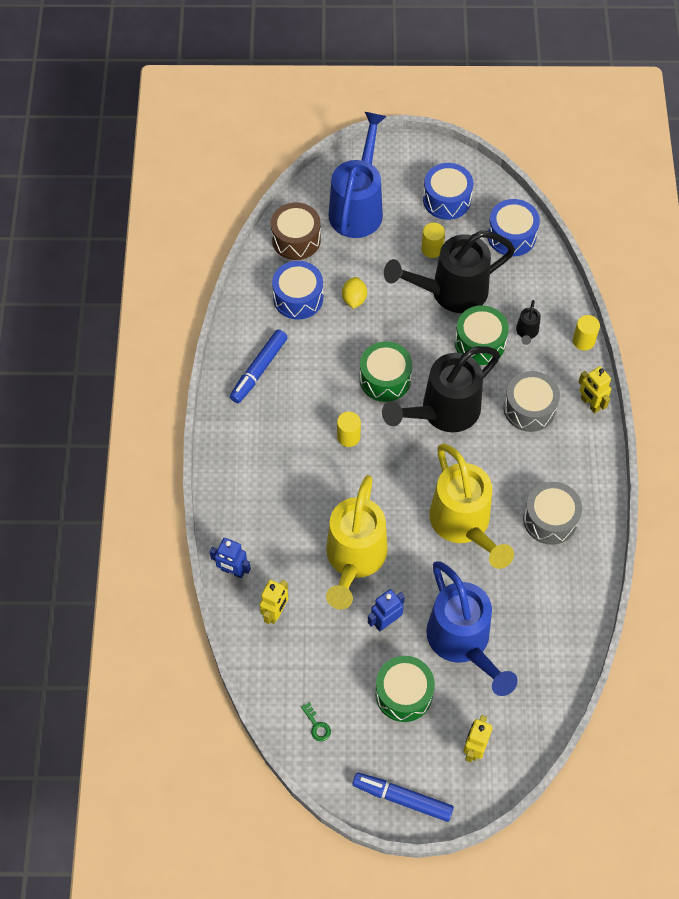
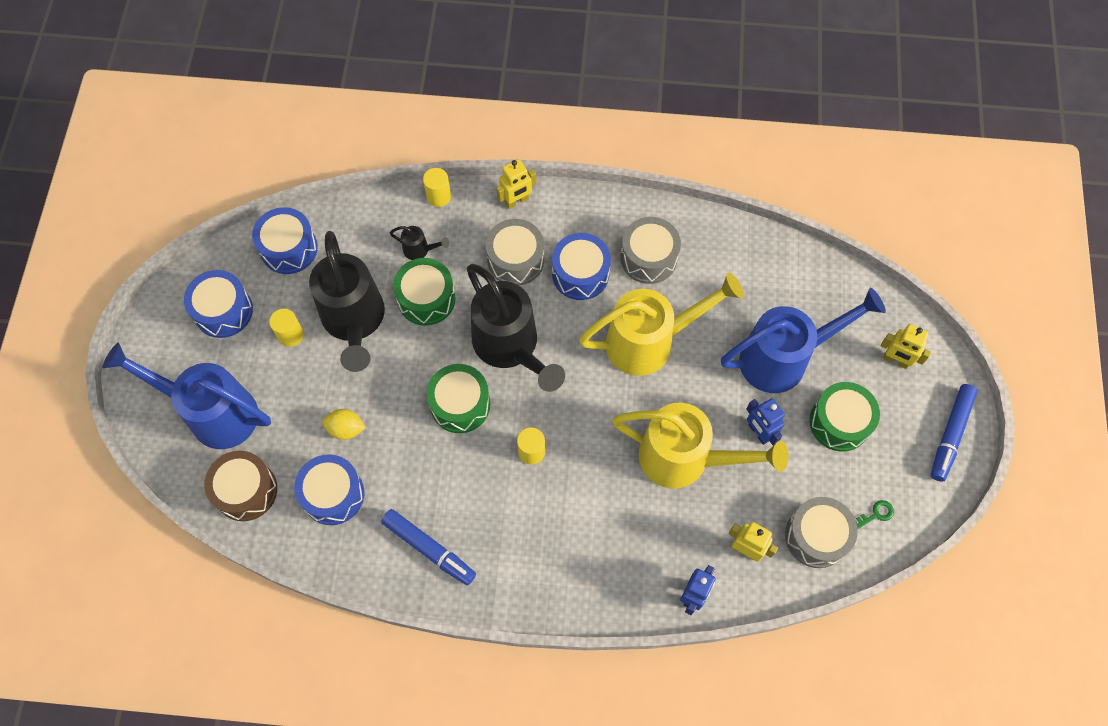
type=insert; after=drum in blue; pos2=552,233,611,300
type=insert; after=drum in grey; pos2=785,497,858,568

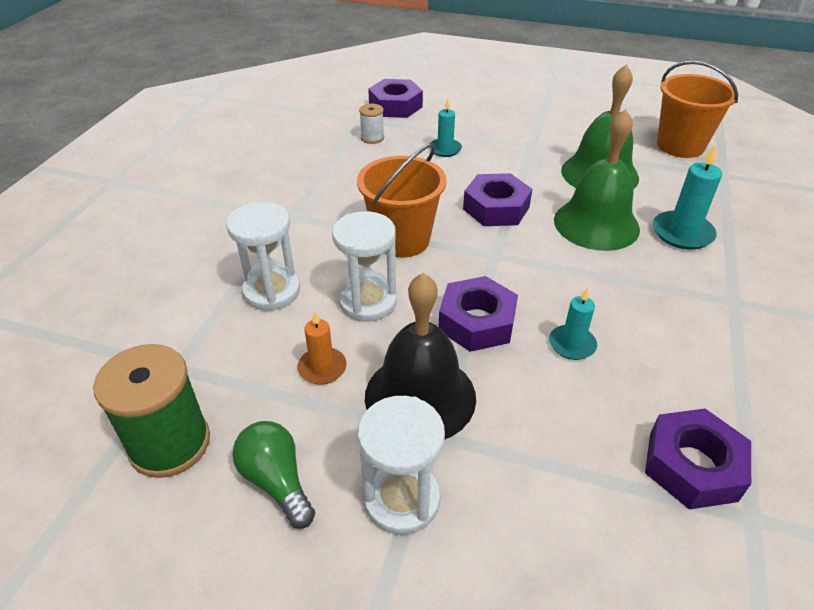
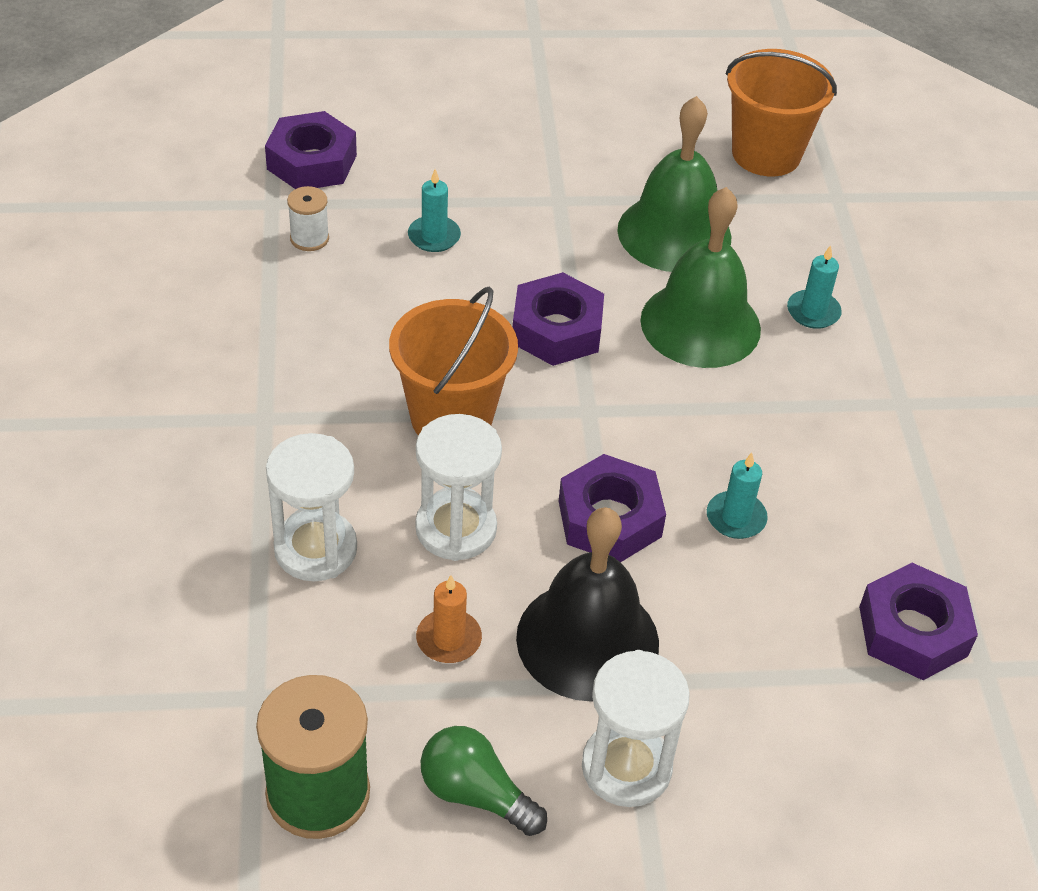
type=resize; before=candle in turquoise; pos1=653,144,722,250; pos2=787,245,842,329; scale=0.65

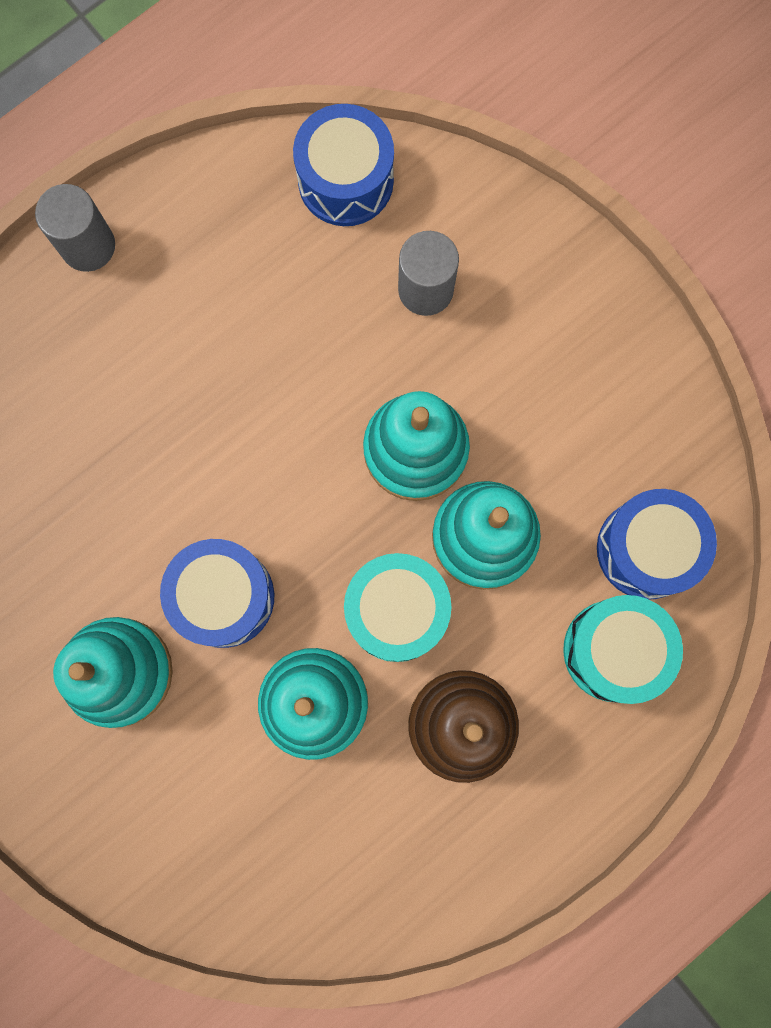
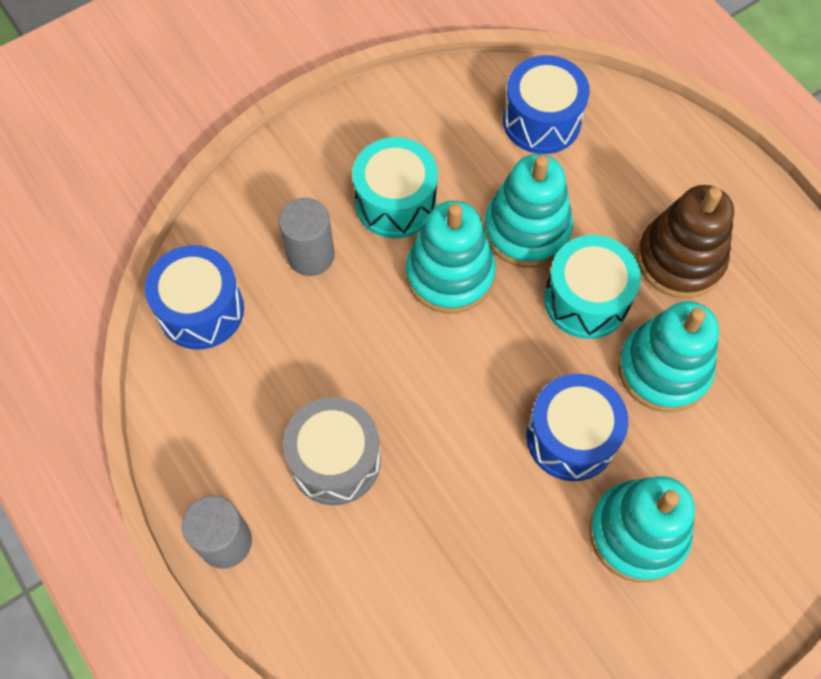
type=insert; after=drum in grey; pos2=283,397,381,505
type=move; before=drum in turquoise; pos1=563,595,683,704; pos2=352,137,438,238

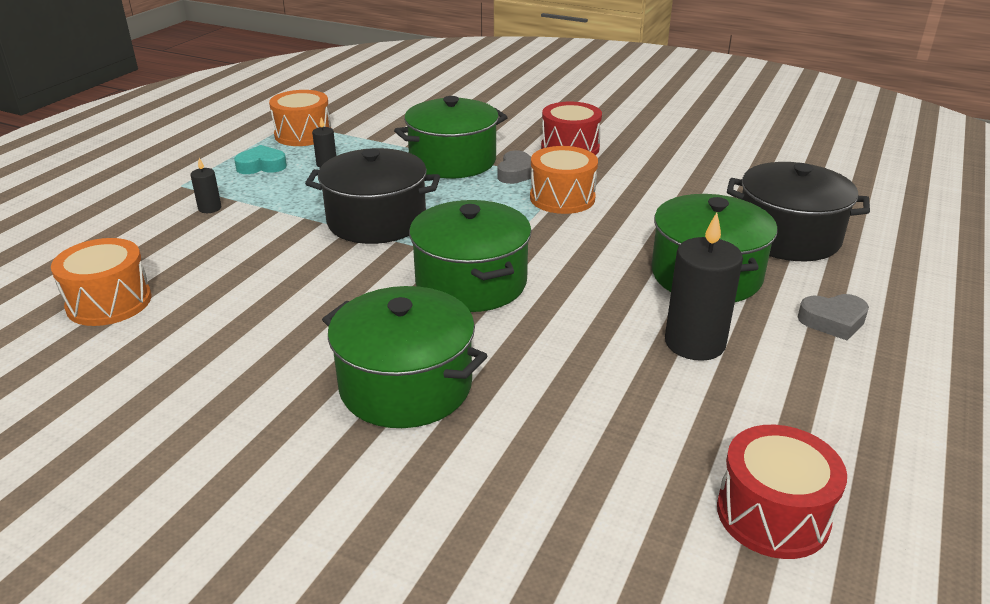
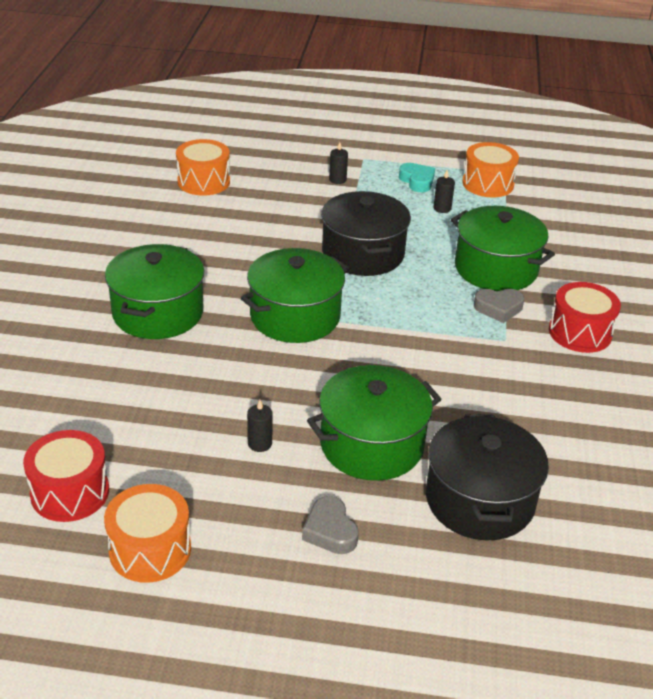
type=move; before=drum in orange; pos1=530,146,598,214; pos2=104,484,191,583
type=resize; before=candle in black; pos1=665,212,743,361; pos2=247,400,273,452; scale=0.48

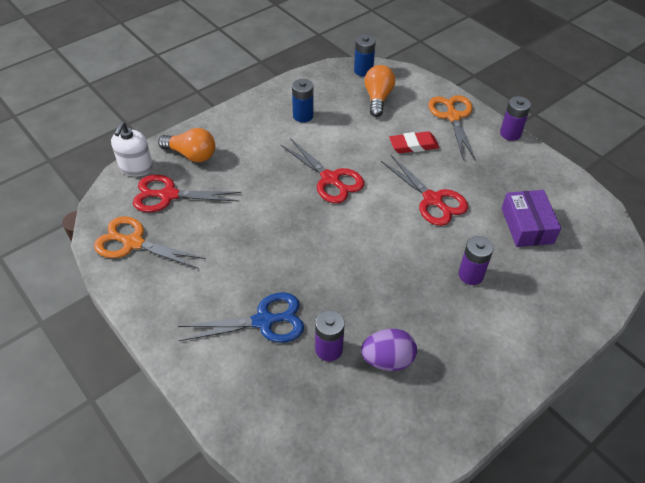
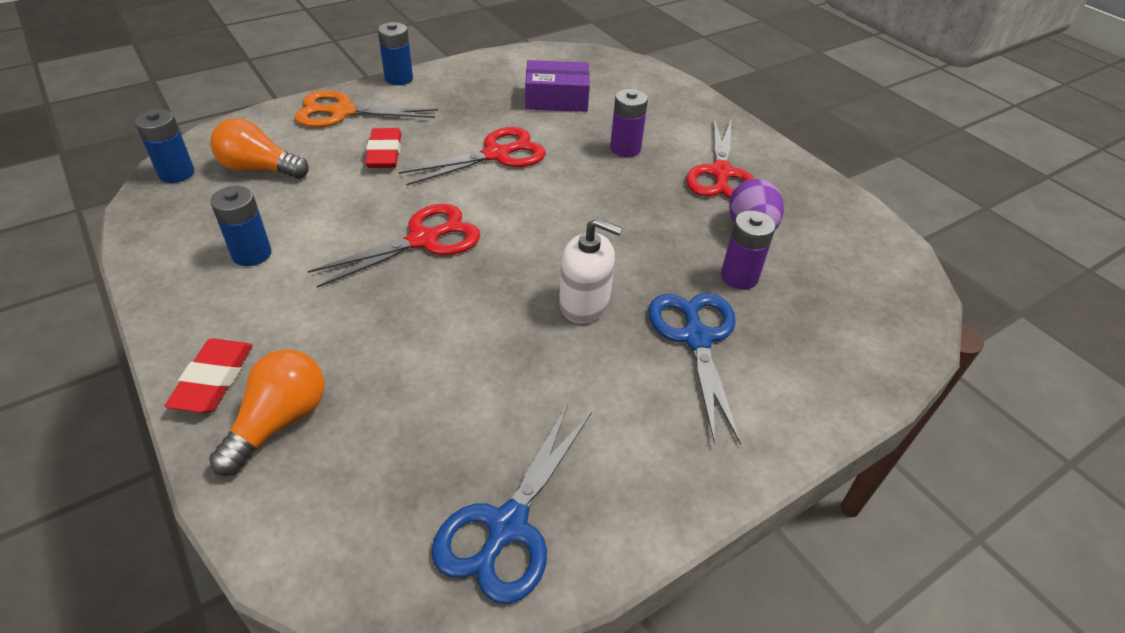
type=insert; after=eraser in red; pos2=165,338,253,413
type=recolor; before=battery in purple; after=battery in blue; pos1=500,96,531,141; pos2=378,22,413,85
type=recolor; before=scissors in orange; after=scissors in blue; pos1=94,216,206,269; pos2=431,404,592,604
type=move; before=soap dispenser in white; pos1=111,122,153,176; pos2=559,218,622,323
type=move; before=scissors in red; pos1=133,175,241,212; pos2=686,119,755,198

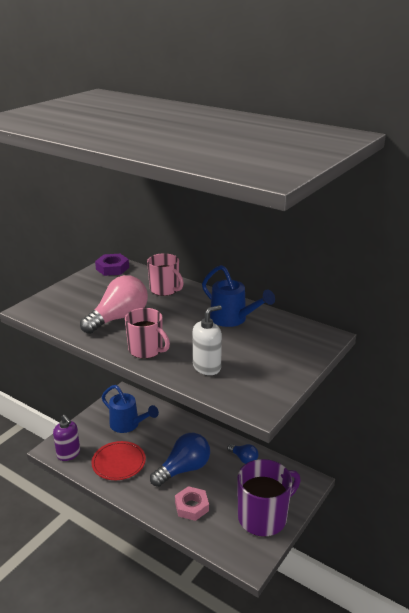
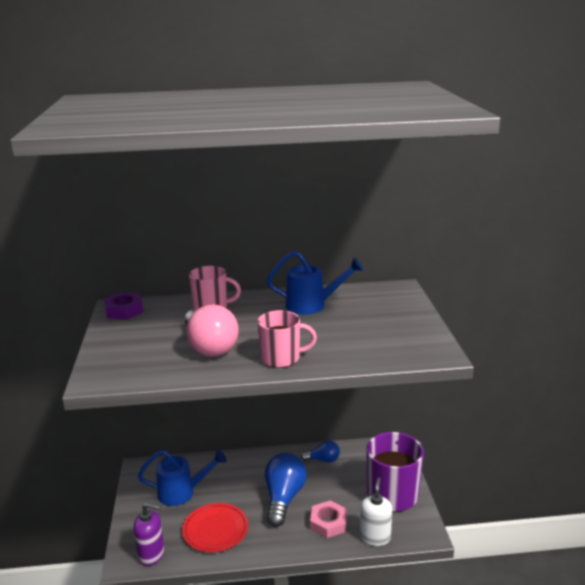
type=rotate; before=light bulb in pink; pos1=80,275,148,334; pos2=185,304,239,357; turn=150
type=move; before=soap dispenser in white; pos1=193,305,222,375; pos2=360,477,392,546

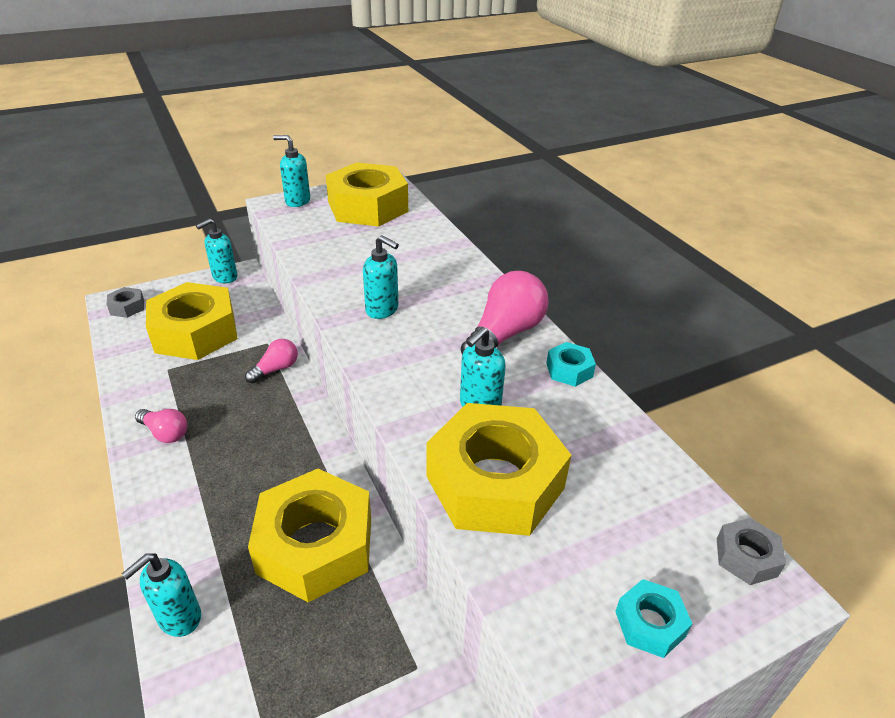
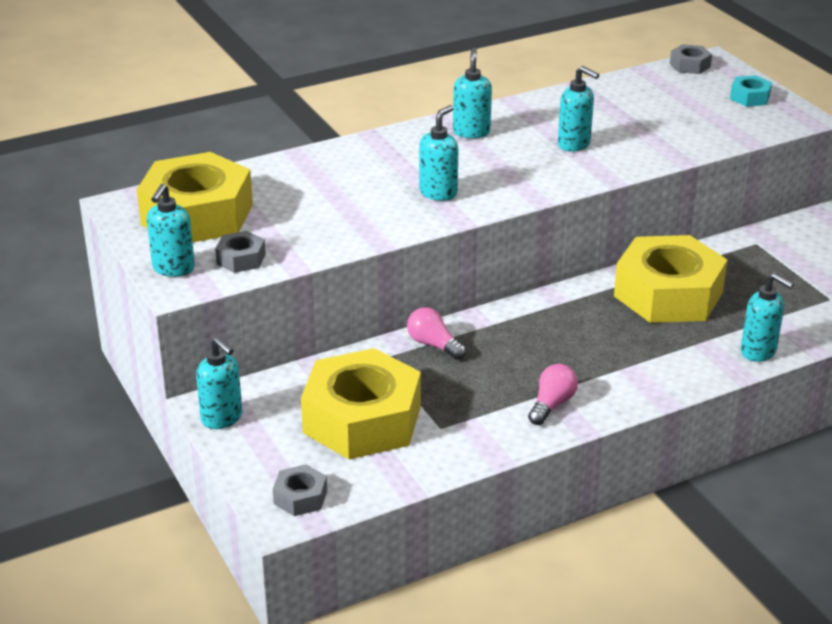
type=insert; after=nut in grey; pos2=215,231,266,273
type=replace; before=light bulb in pink; after=soap dispenser in turquoise; pos1=461,271,549,355; pos2=453,48,492,138
type=delete; before=nut in yellow; pos1=427,403,571,536
type=delete; before=nut in turquoise; pos1=546,342,596,387

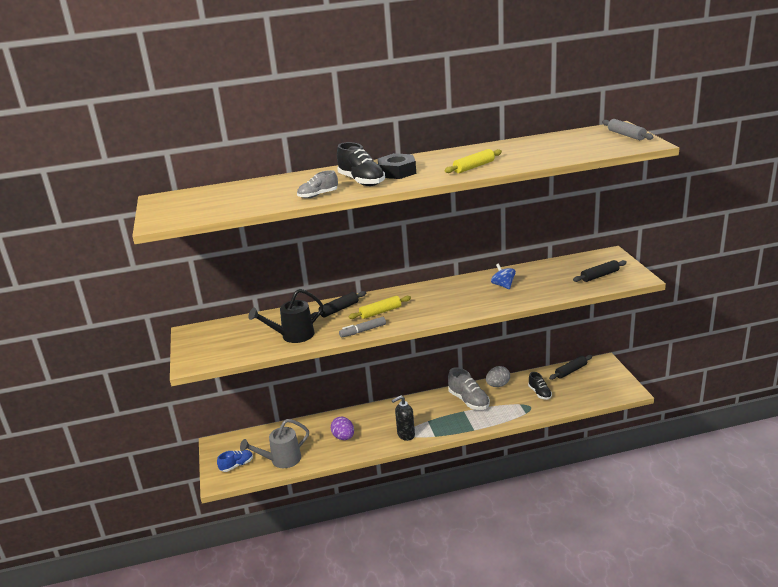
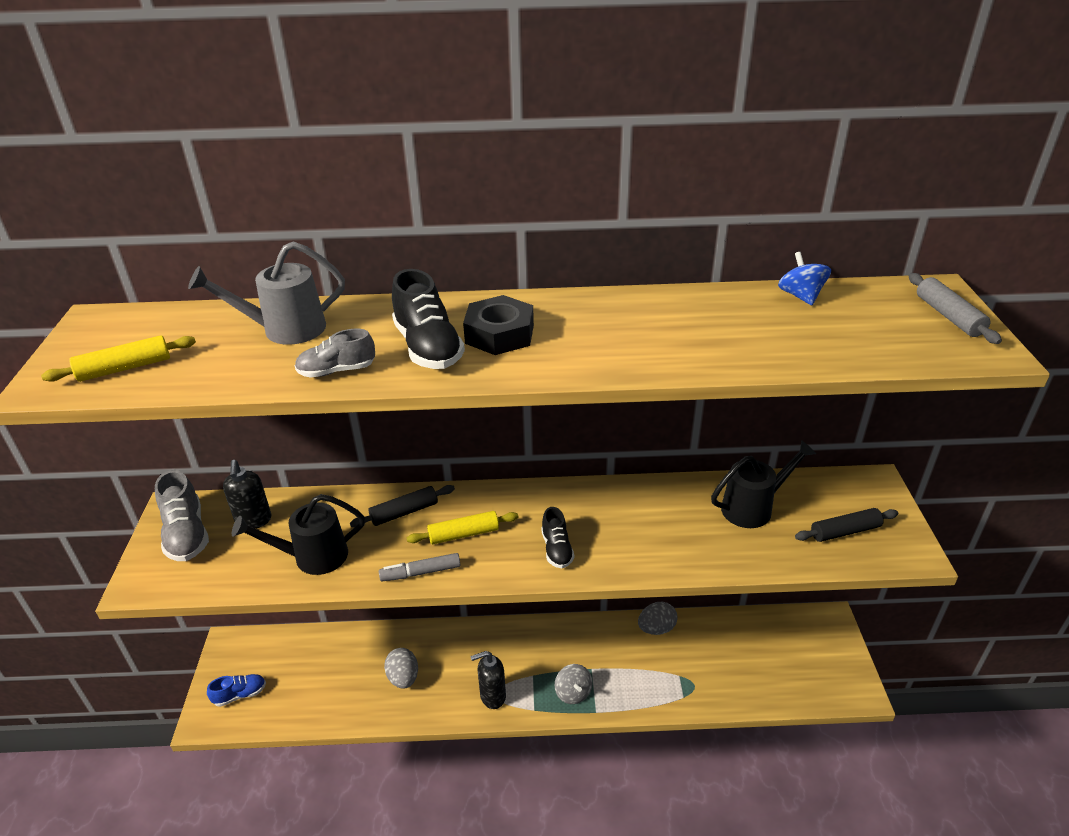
type=move; before=rolling pin in yellow; pos1=445,149,502,173; pos2=41,335,196,382
type=move; before=shoe in grey; pos1=448,367,490,410; pos2=155,470,209,561
type=move; before=watering can in grey; pos1=240,419,309,468; pos2=188,241,345,345
type=insert; after=soap dispenser in black; pos2=223,460,271,529
type=recolor; before=egg in purple; after=egg in grey; pos1=331,417,354,440; pos2=384,648,418,689
type=move; before=shoe in black; pos1=528,372,552,400; pos2=541,507,574,568
type=insert; after=spinning top in grey; pos2=554,664,593,704
type=insert; after=watering can in black; pos2=711,440,816,528
type=move; before=spinning top in blue; pos1=491,263,516,289; pos2=778,252,831,305
type=delete; before=rolling pin in black; pos1=549,355,593,380

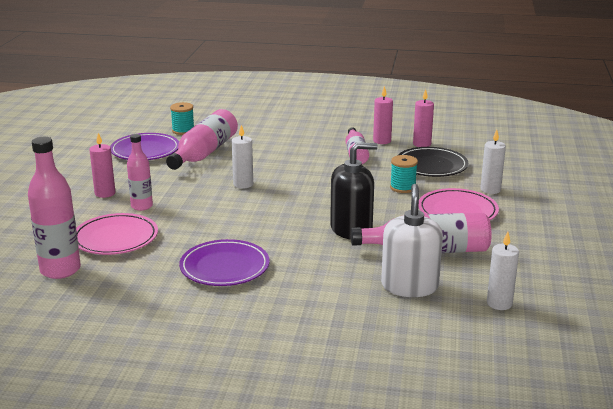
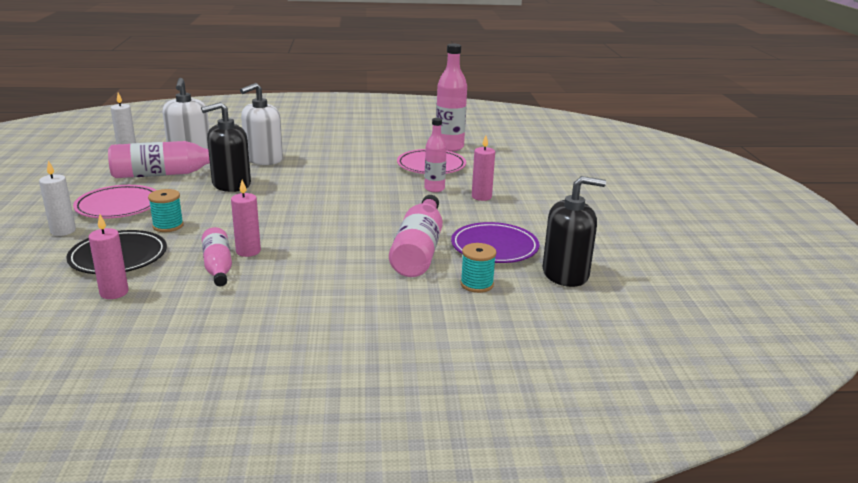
type=move; before=candle in pink; pos1=373,86,393,144; pos2=231,180,261,257
type=insert; after=soap dispenser in white; pos2=240,83,283,165
type=insert; after=soap dispenser in black; pos2=543,176,606,287
type=delete; before=plate in purple; pos1=179,239,270,286
type=delete; before=candle in white; pos1=232,125,253,189

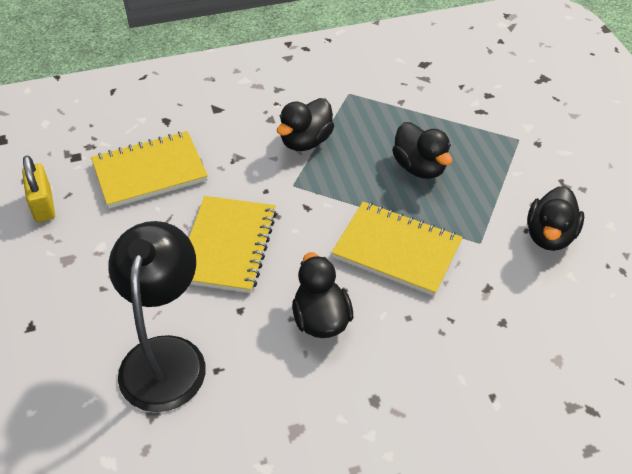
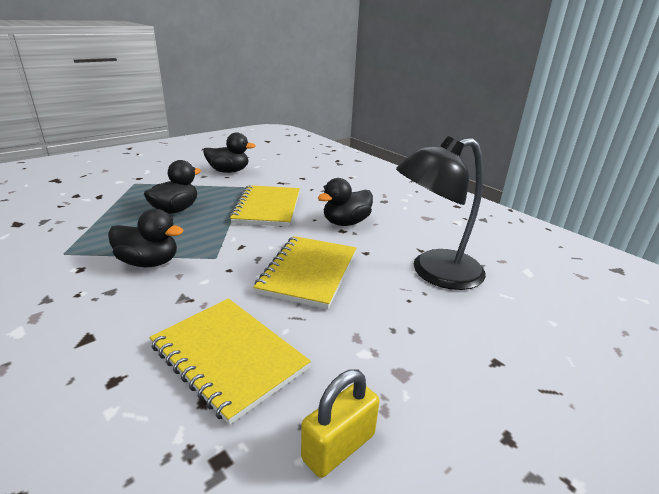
type=rotate; before=notebook in yellow; pos1=189,196,277,293; pos2=253,236,356,309; turn=-60

